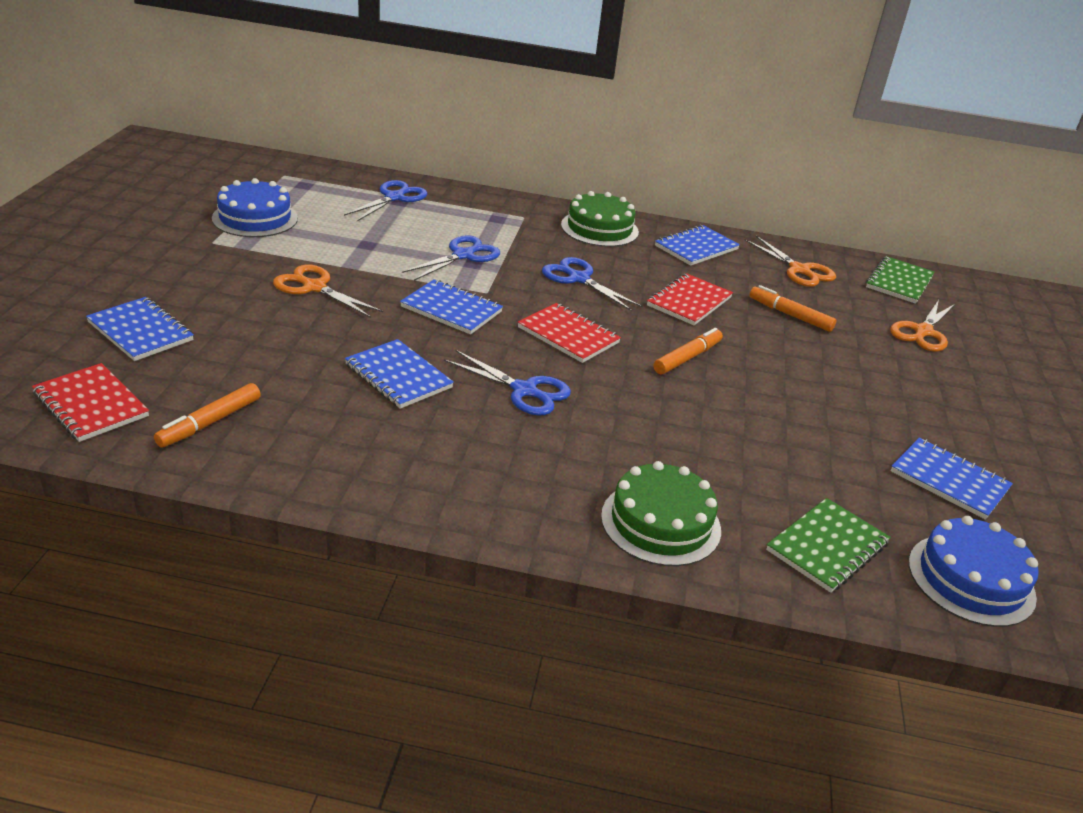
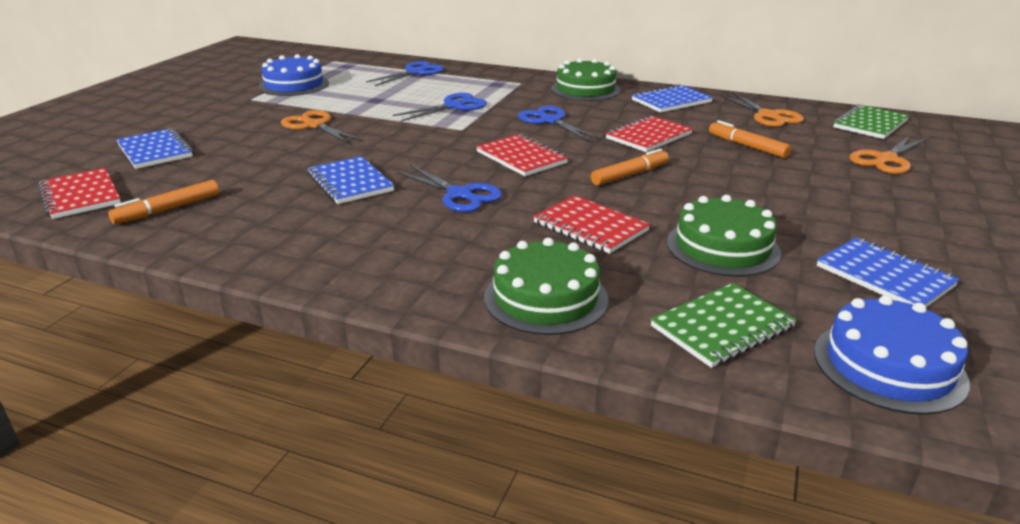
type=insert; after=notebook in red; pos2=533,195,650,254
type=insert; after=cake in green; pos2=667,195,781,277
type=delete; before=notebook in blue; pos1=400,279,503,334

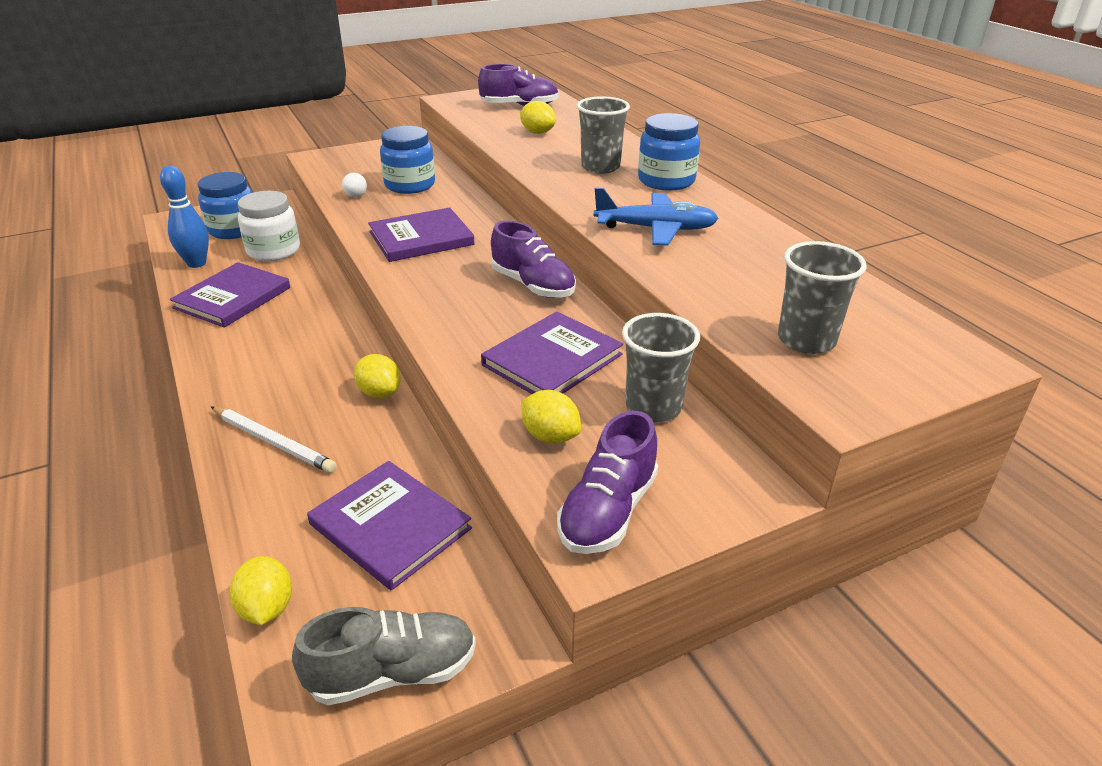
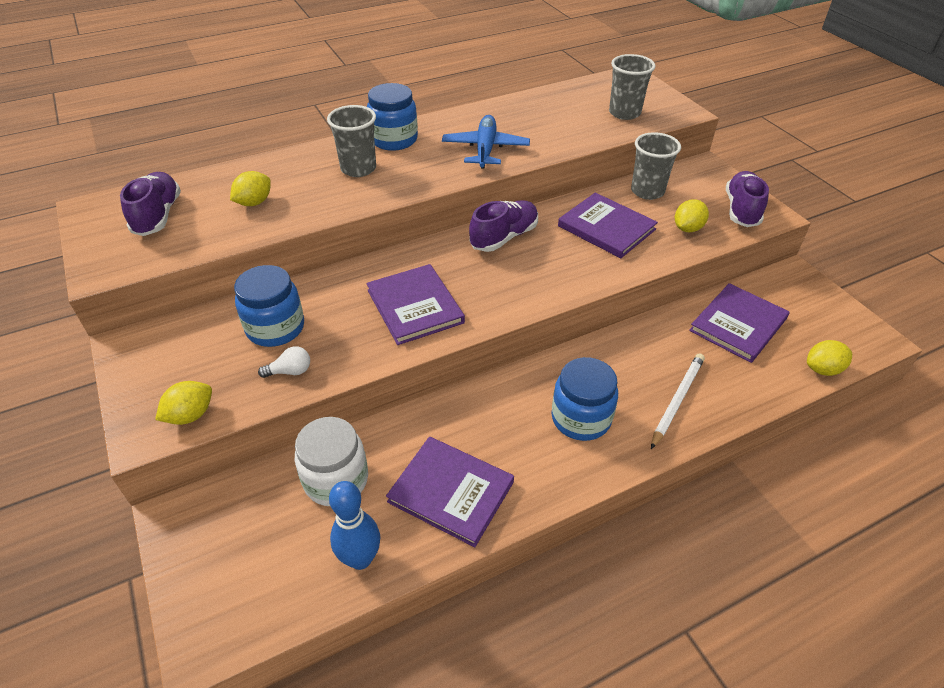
type=move; before=lemon in yellow; pos1=354,354,401,398; pos2=155,381,212,425
type=move; before=jar in blue; pos1=198,172,252,239; pos2=551,357,618,441
type=rotate; before=shoe in purple; pos1=557,411,658,554; pos2=726,171,769,227; turn=-105
type=delete; before=shoe in grey; pos1=292,607,476,705

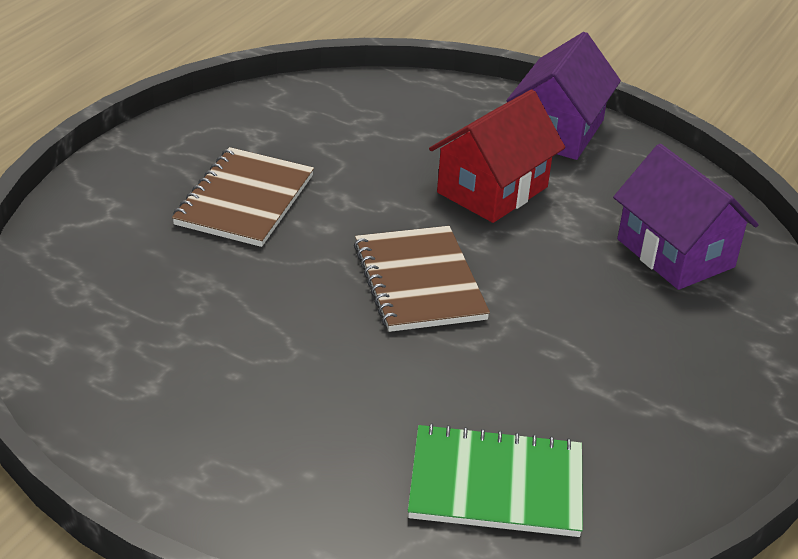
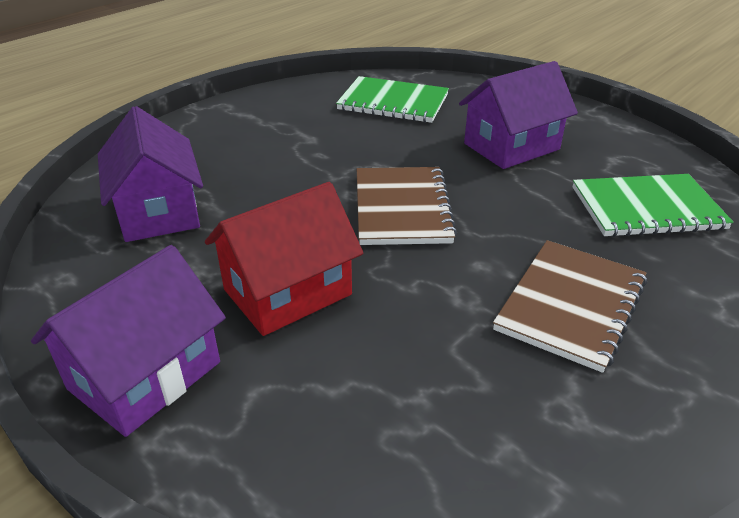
type=insert; after=house in purple; pos2=459,61,578,169
type=insert; after=notebook in green; pos2=573,174,733,237

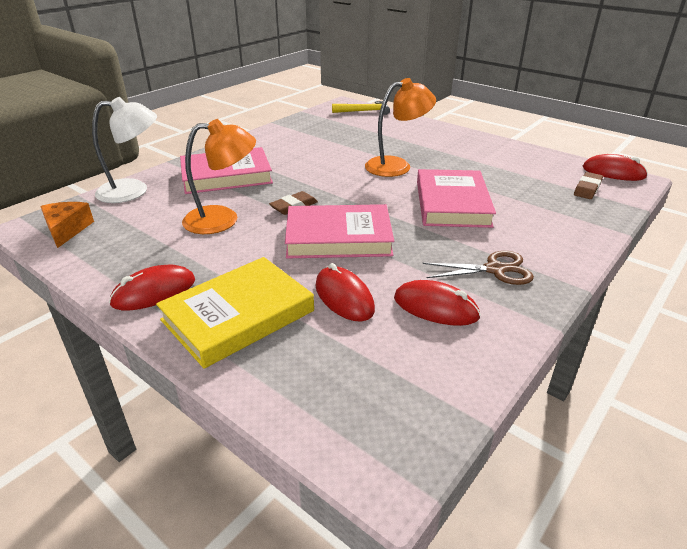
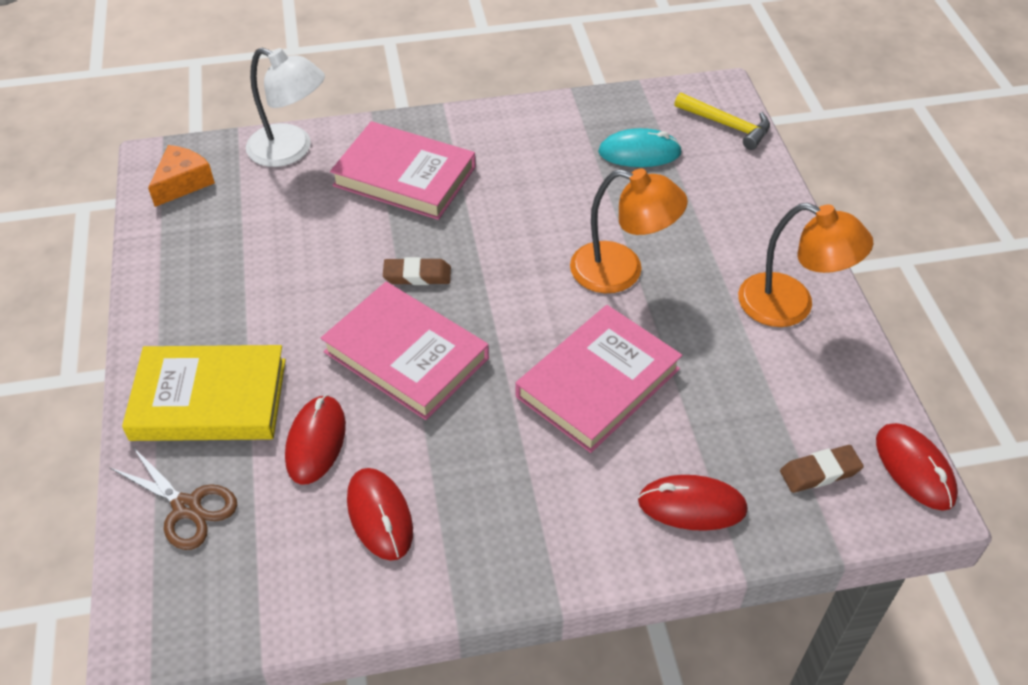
type=move; before=scissors in brown; pos1=422,251,534,285; pos2=109,446,237,550
type=insert; after=mouse in turquoise; pos2=598,128,682,167
type=move; before=mouse in red; pos1=109,265,195,310; pos2=638,475,748,531
type=move; before=lamp in orange; pos1=182,119,256,234; pos2=738,203,873,327

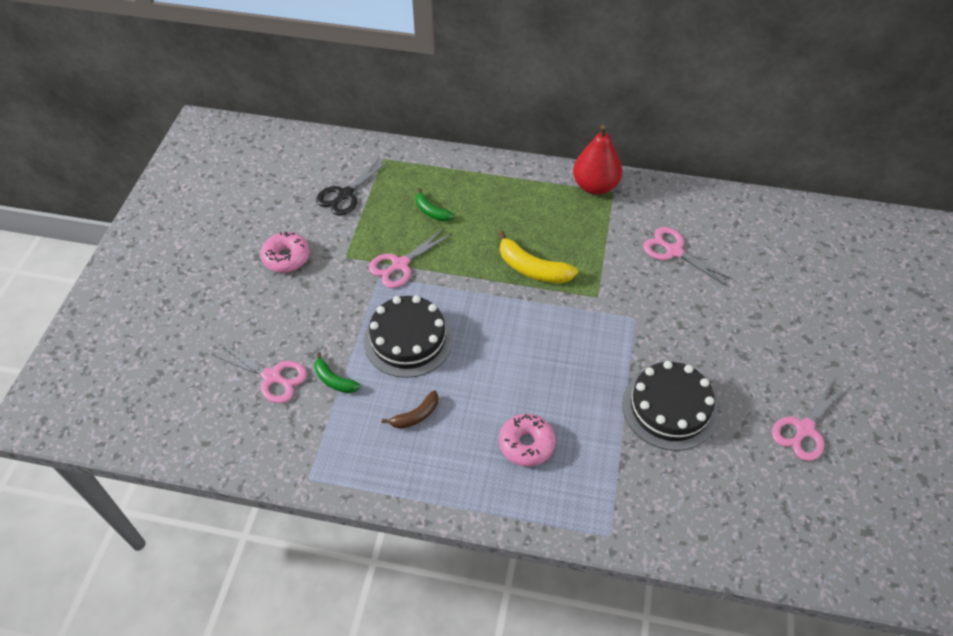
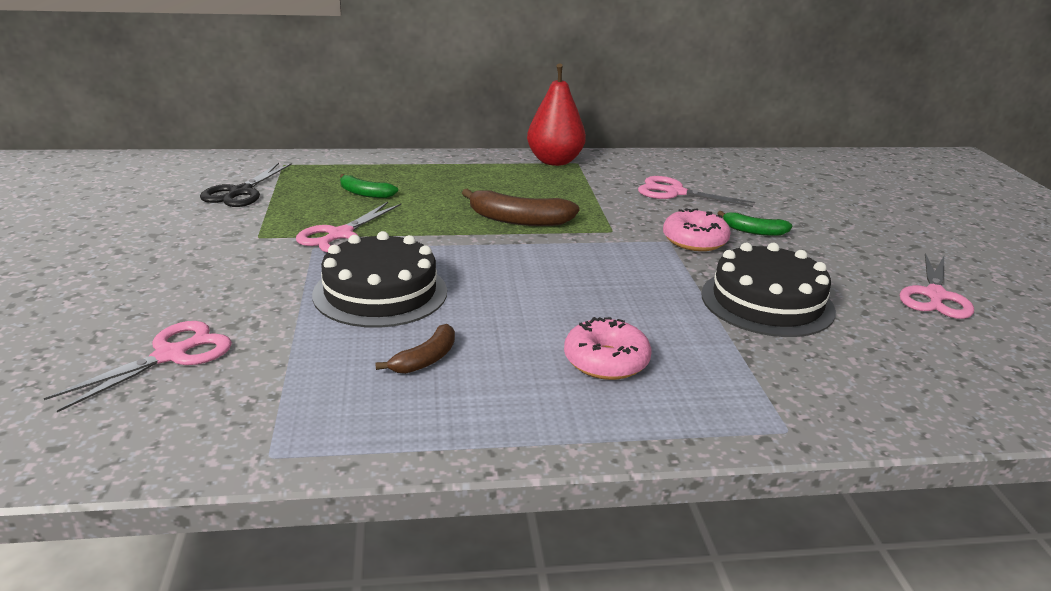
type=rotate; before=scissors in pink; pos1=211,344,307,403; pos2=44,321,232,412; turn=-60
type=recolor; before=banana in yellow; after=banana in brown; pos1=498,231,578,283; pos2=462,189,580,226
type=move; before=donut in pink; pos1=260,232,310,272; pos2=663,208,731,251
type=move; before=banana in green; pos1=314,352,361,393; pos2=717,211,792,236

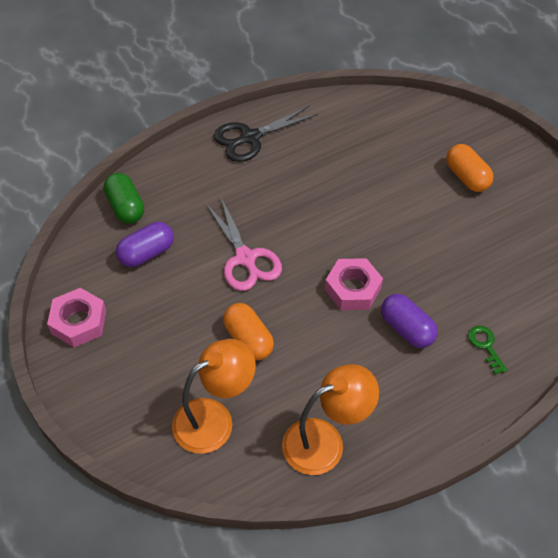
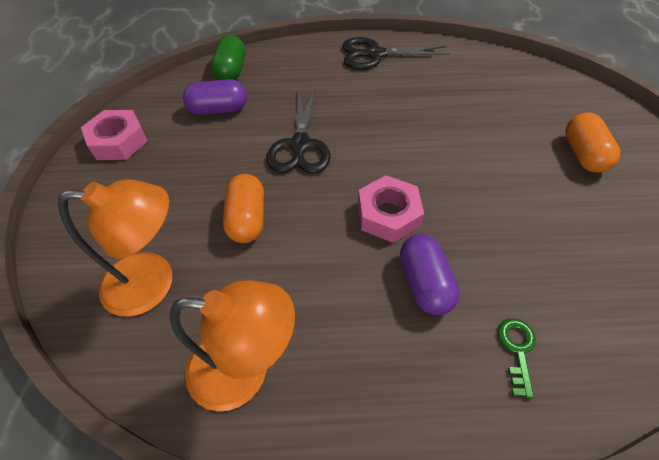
type=recolor; before=scissors in pink; after=scissors in black; pos1=205,198,282,291; pos2=267,88,331,173

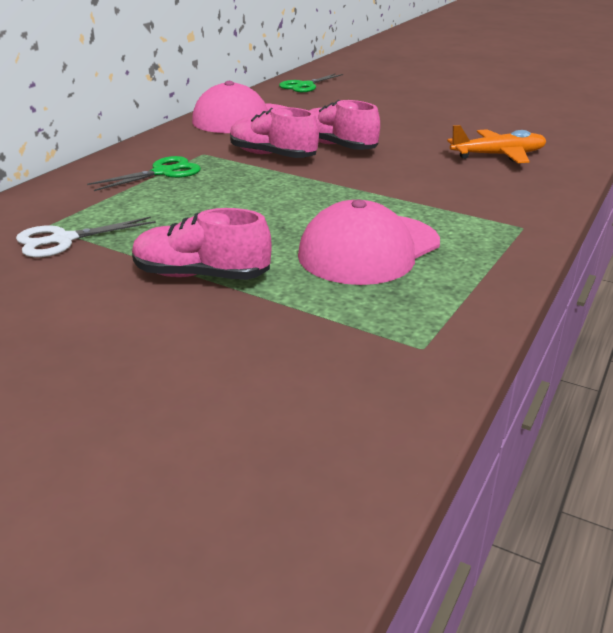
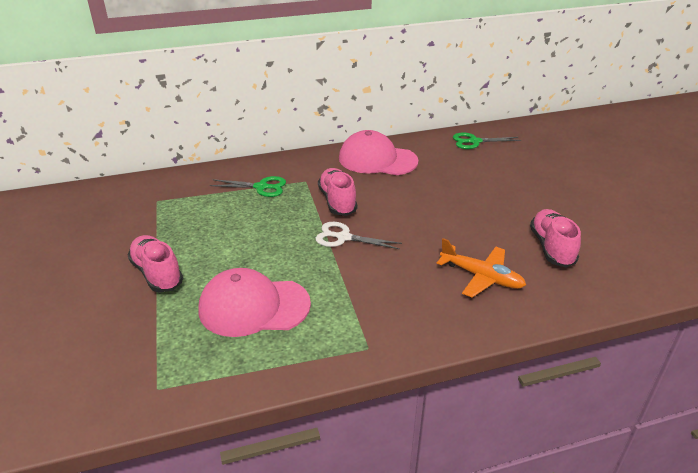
type=move; before=scissors in white; pos1=16,217,156,258; pos2=316,222,402,249
type=move; before=shoe in pink; pos1=309,100,380,150; pos2=530,209,581,268

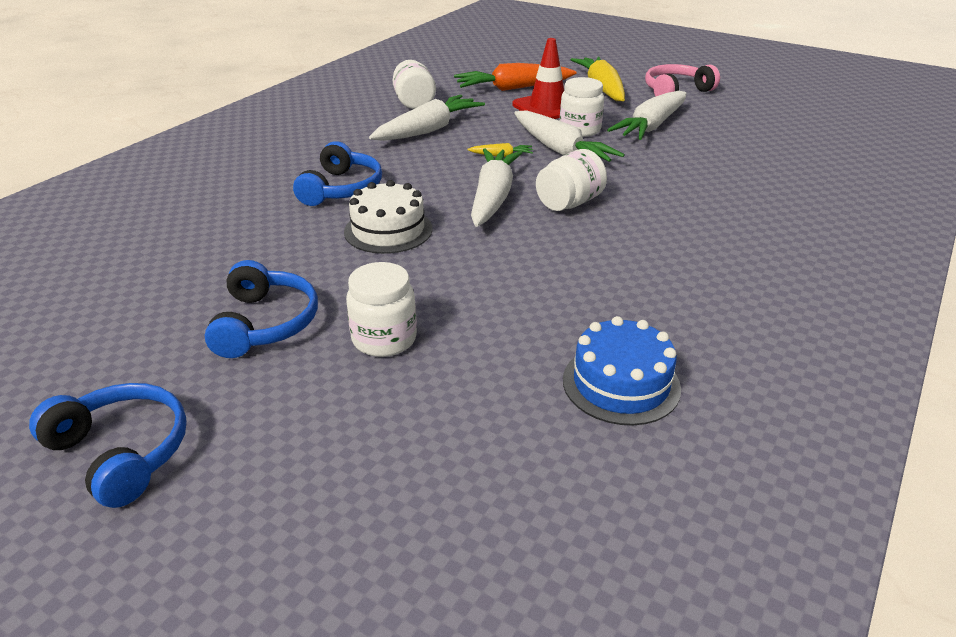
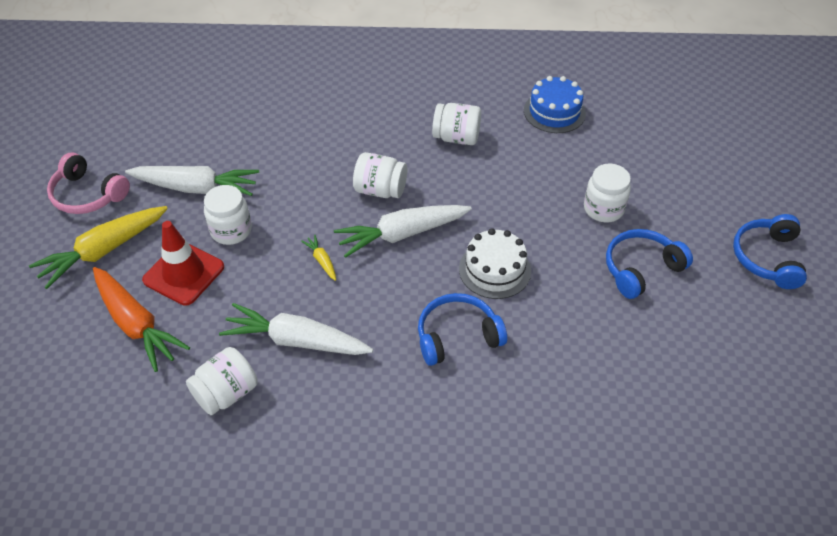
type=insert; after=jar in white; pos2=432,103,481,145
type=delete; before=carrot in white; pos1=514,110,625,162

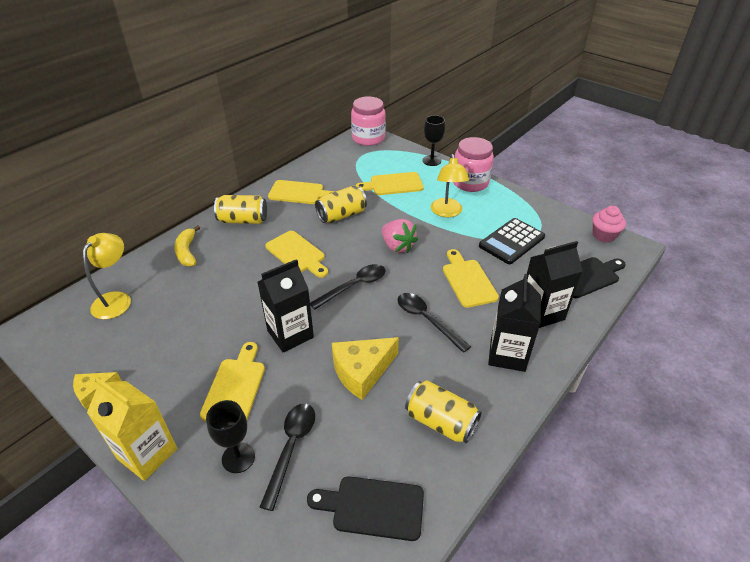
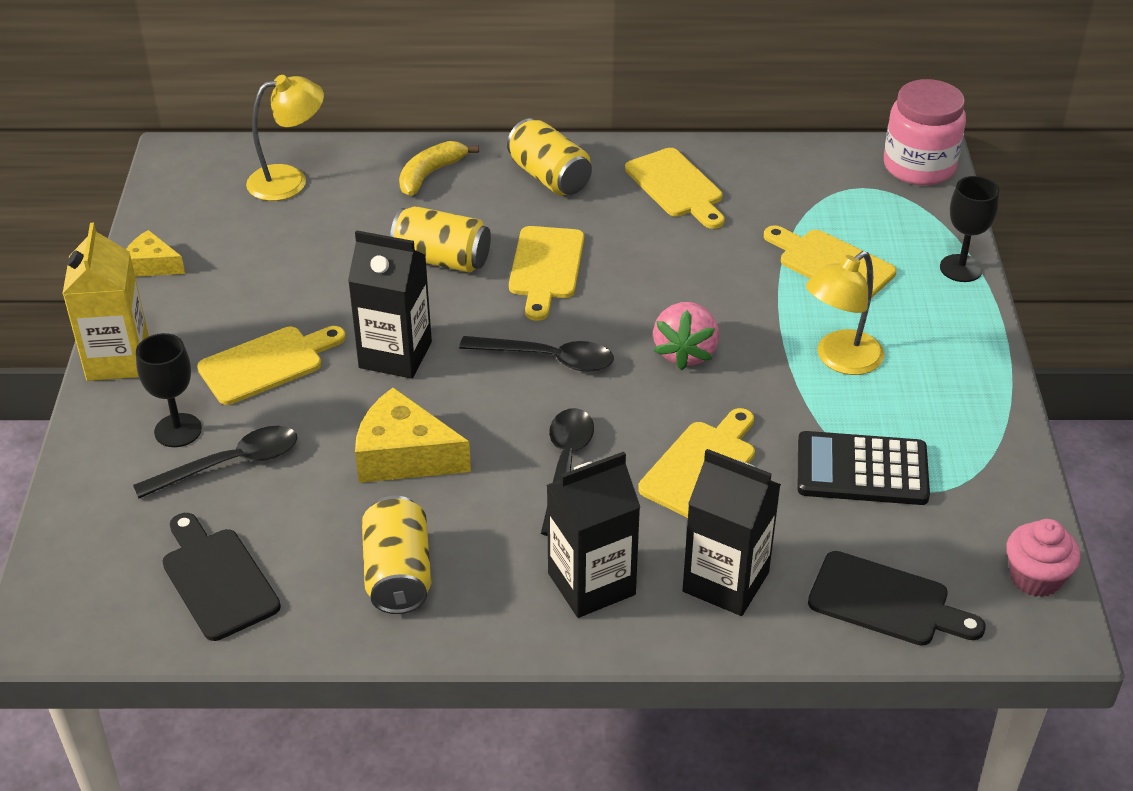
type=move; before=can in yellow; pos1=315,185,367,223; pos2=390,206,491,273
type=delete; before=jar in pink; pos1=453,137,494,192

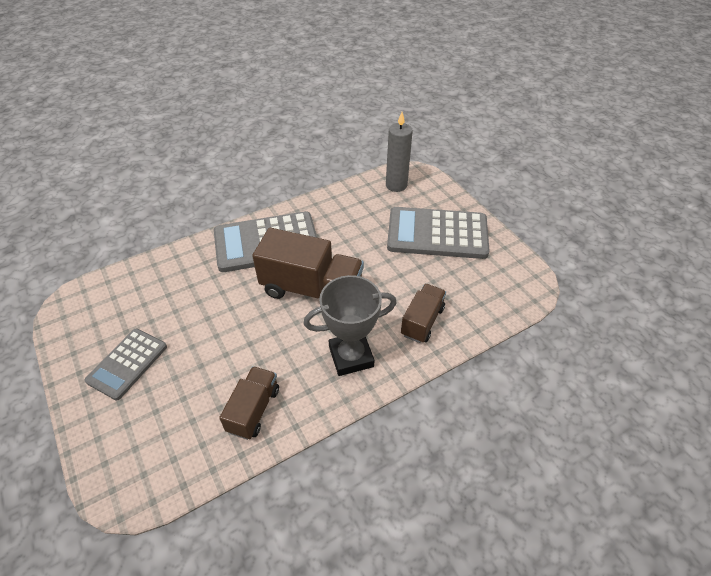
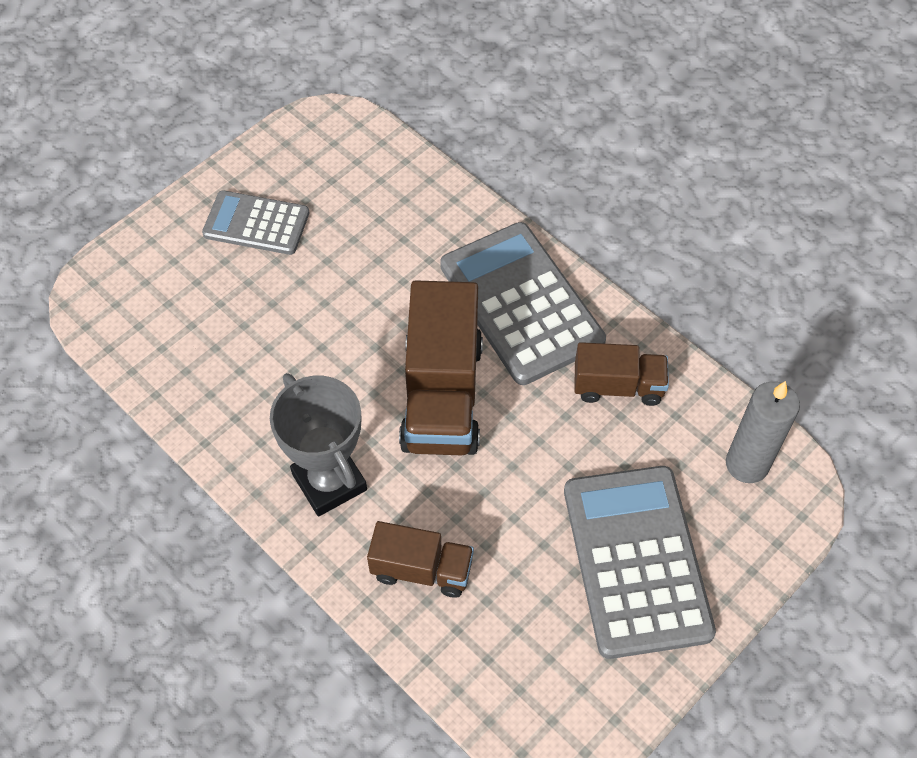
type=move; before=truck in brown; pos1=219,366,279,440; pos2=574,342,669,406

